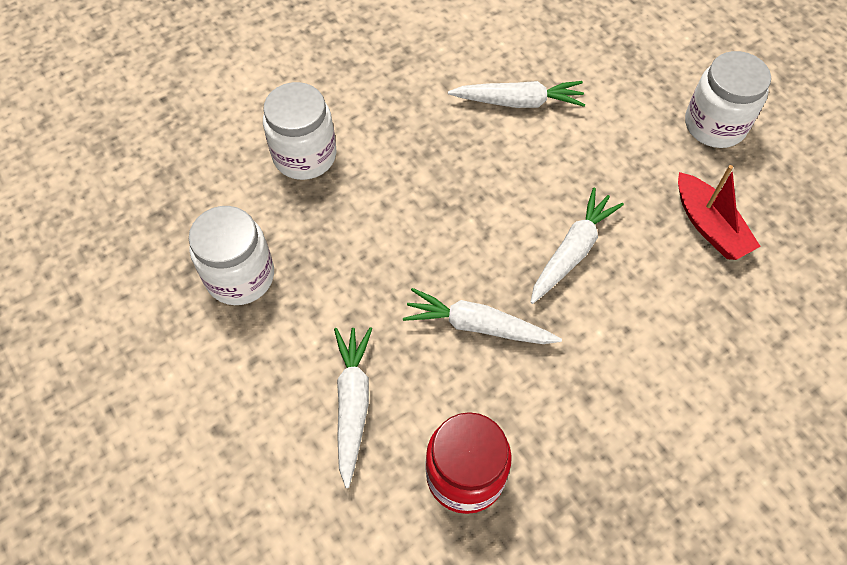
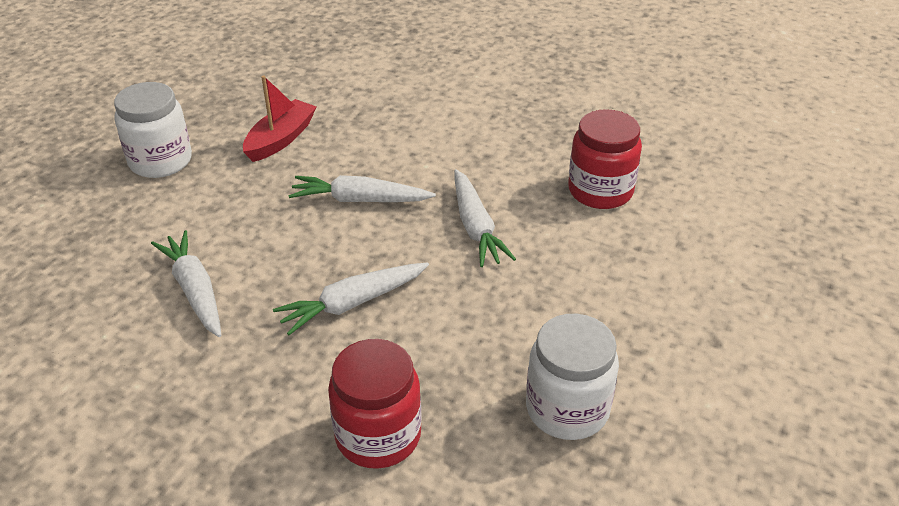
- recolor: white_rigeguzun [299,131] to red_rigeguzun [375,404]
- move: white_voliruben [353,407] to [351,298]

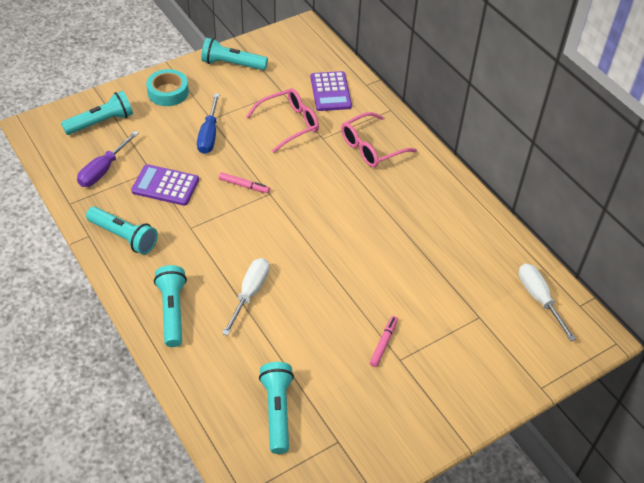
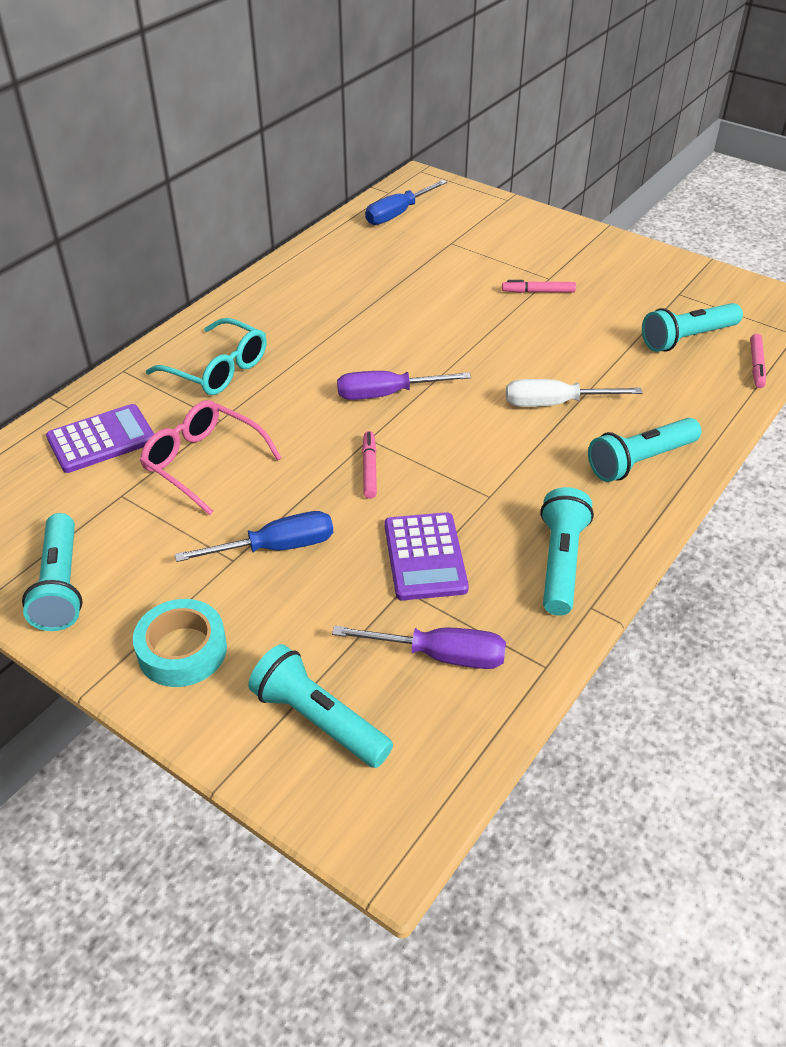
- recolor: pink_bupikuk [379,139] to turquoise_bupikuk [206,356]
- recolor: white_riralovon [547,302] to blue_riralovon [406,202]
- insert: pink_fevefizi [758,361]
- insert: purple_riralovon [404,385]

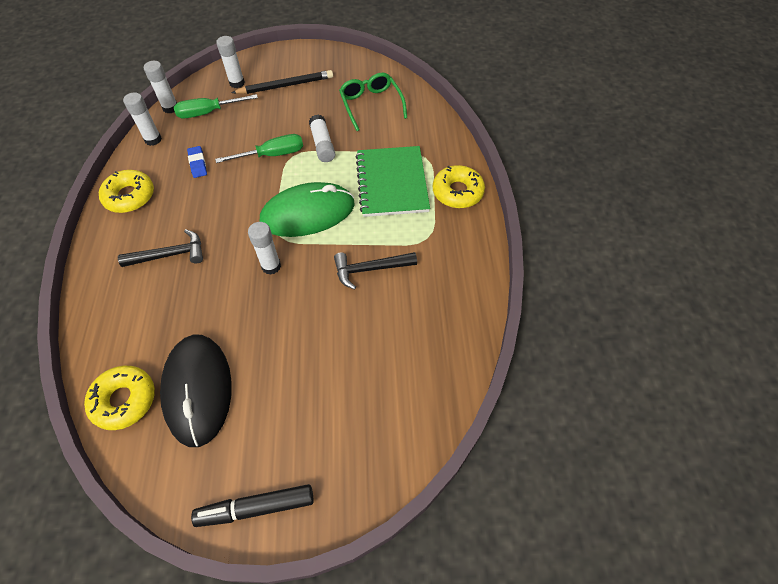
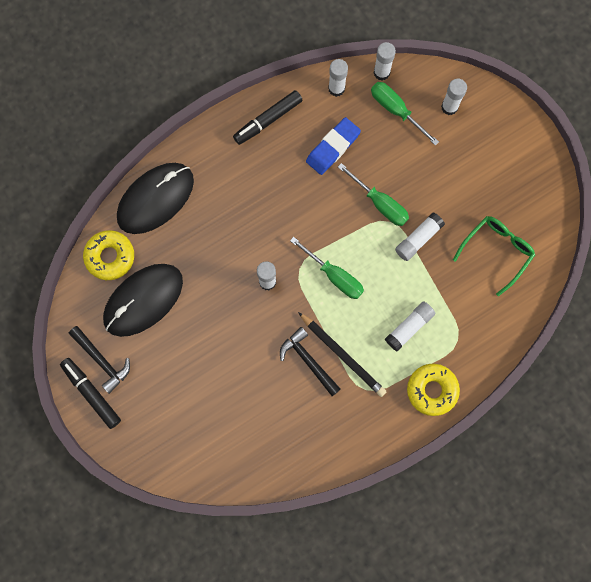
- move: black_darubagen [282,82] to [342,354]
- resize: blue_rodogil [197,162] = [333,146] x1.64
- replace: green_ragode [393,181] to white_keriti [410,327]
- replace: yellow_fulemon [126,191] to black_fevefizi [268,117]
- replace: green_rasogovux [307,209] to green_riralovon [327,268]
- move: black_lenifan [160,248] to [99,360]
- insert: black_rasogovux [155,198]

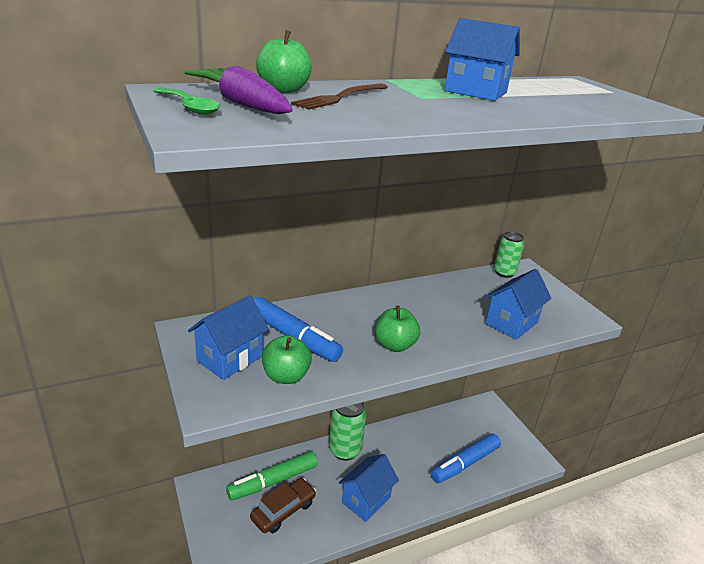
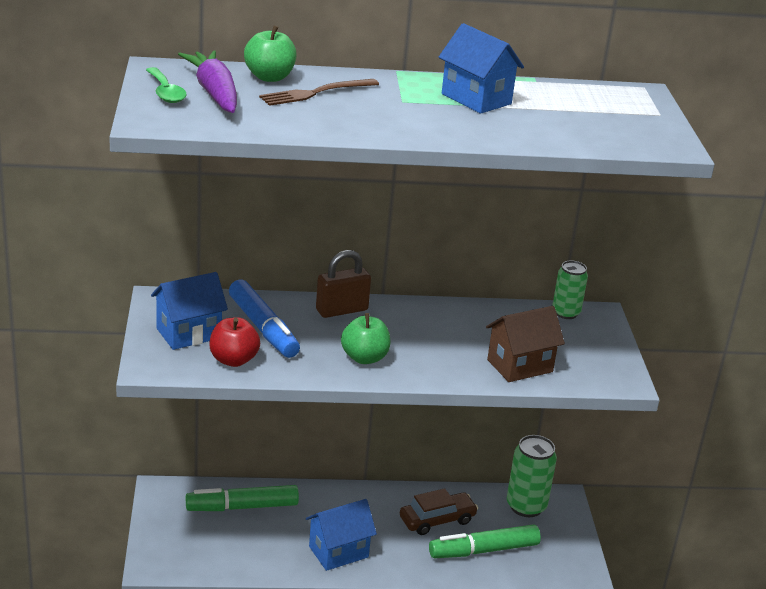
- recolor: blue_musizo [519,304] to brown_musizo [525,344]
- recolor: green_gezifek [287,359] to red_gezifek [235,342]
- move: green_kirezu [348,431] to [532,476]
- recolor: blue_fevefizi [466,458] to green_fevefizi [485,541]
- move: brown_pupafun [283,505] to [439,511]
- insert: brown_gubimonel [343,284]

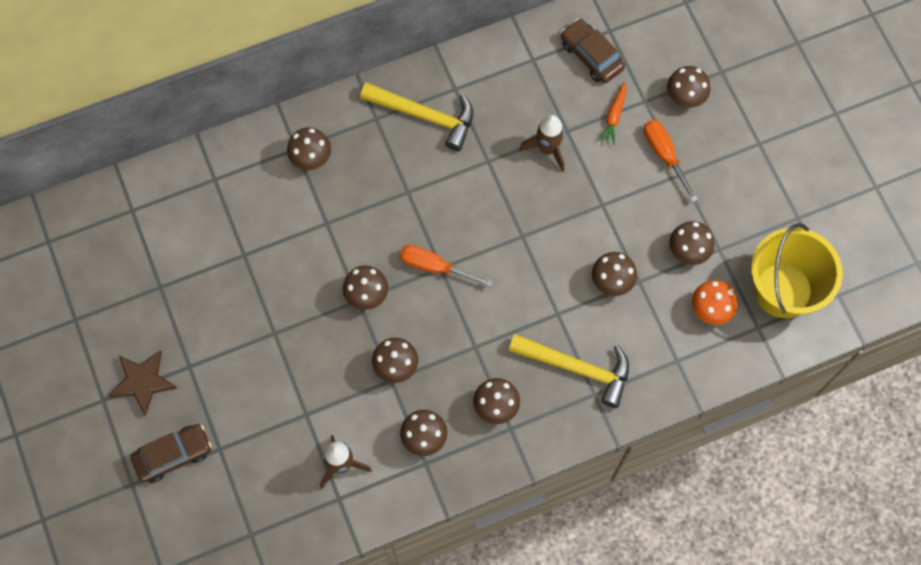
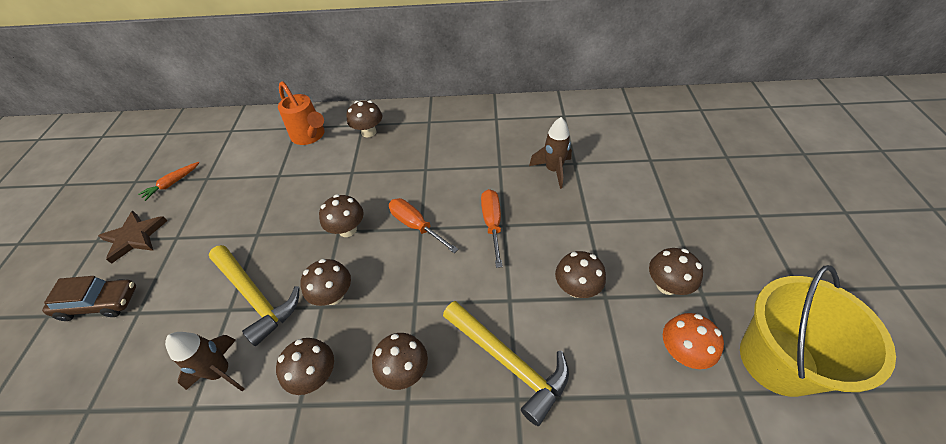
- delete: brown_pupafun [593,51]
- delete: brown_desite [688,87]
- move: yellow_lenifan [416,116] to [254,295]
- move: orange_voliruben [613,113] to [169,181]
- move: orange_riralovon [671,161] to [492,228]
- insert: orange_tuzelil [301,113]

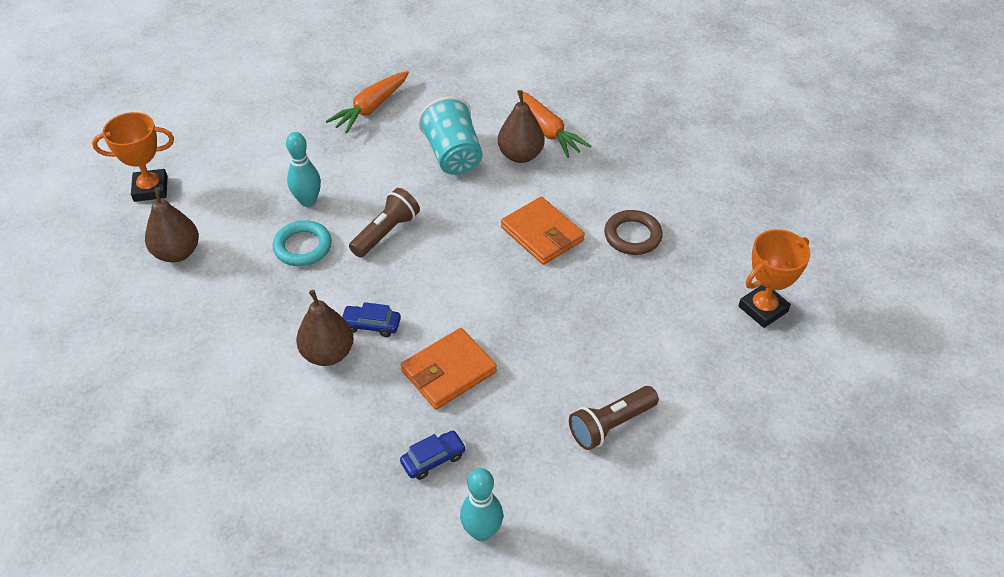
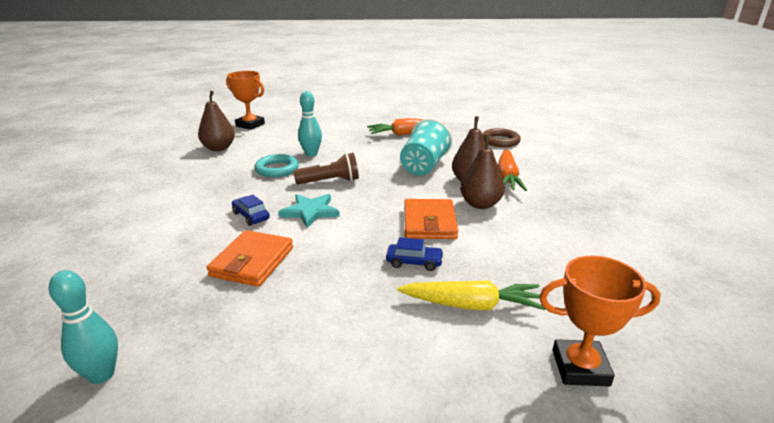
- move: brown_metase [633,232] to [501,137]
- move: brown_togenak [325,328] to [482,172]
- rotate: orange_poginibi [449,369] = [249,258] 75 degrees counterclockwise
- delete: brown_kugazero [614,418]
- move: blue_pupafun [433,455] to [415,254]
- insert: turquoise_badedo [309,211]
- insert: yellow_voliruben [471,295]

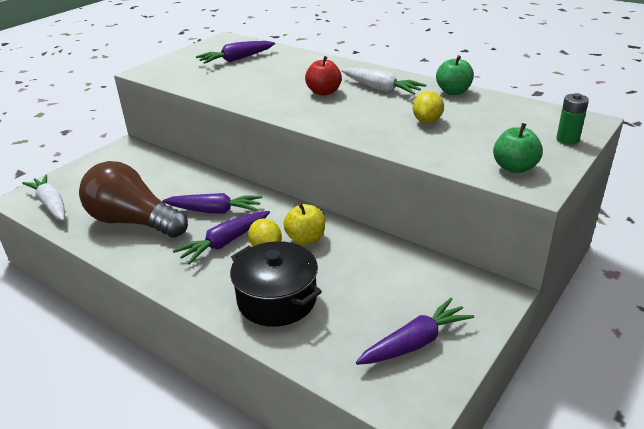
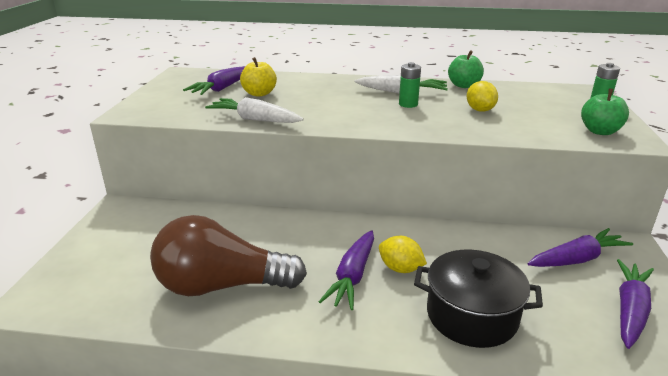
- delete: red_gezifek [323,76]
- move: white_voliruben [43,198] to [254,110]
- move: purple_voliruben [212,203] to [580,247]
- move: yellow_gezifek [304,224] to [258,77]
- insert: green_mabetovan [410,85]

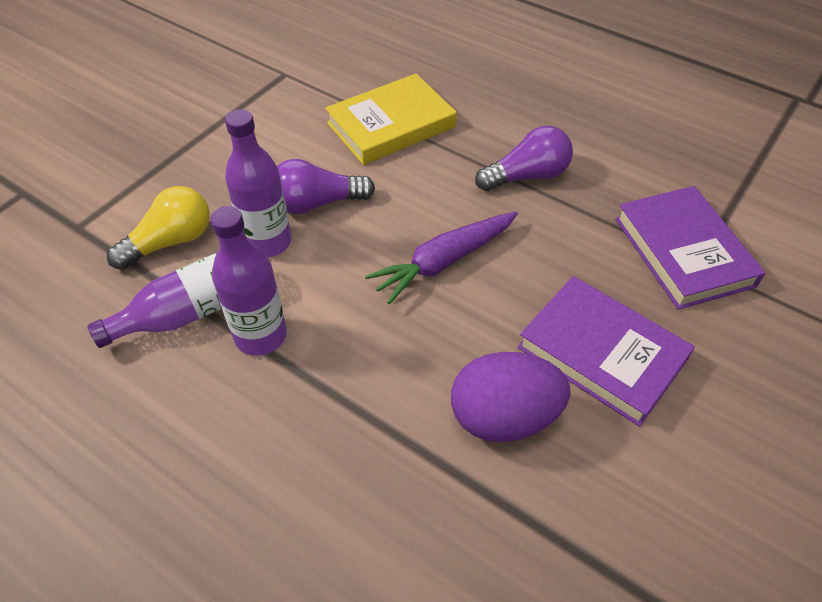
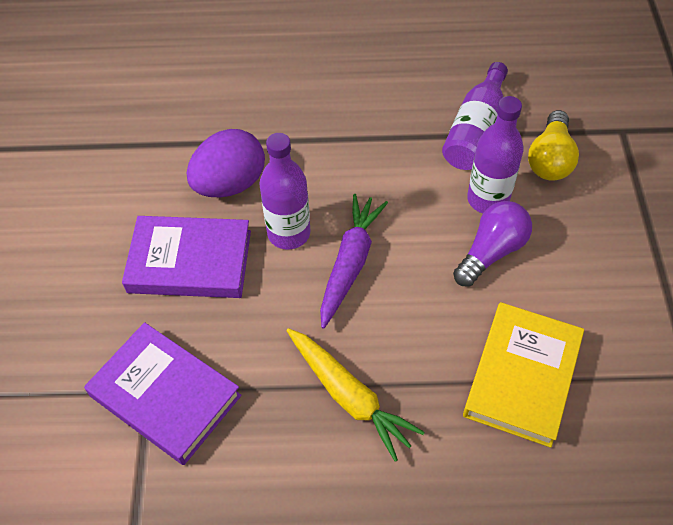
- replace: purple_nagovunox [524,158] to yellow_voliruben [355,395]
- move: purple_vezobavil [248,281] to [284,191]

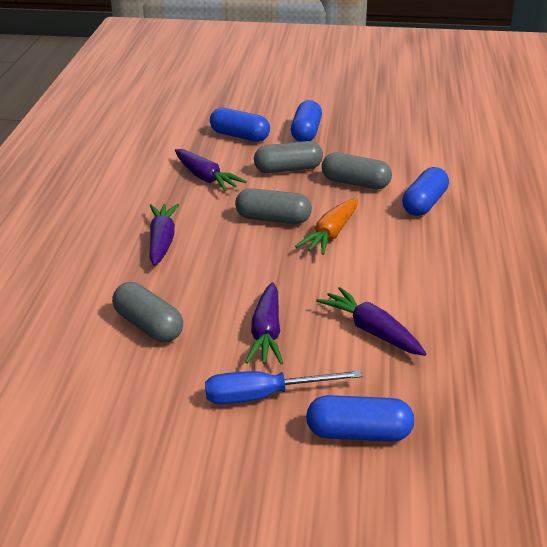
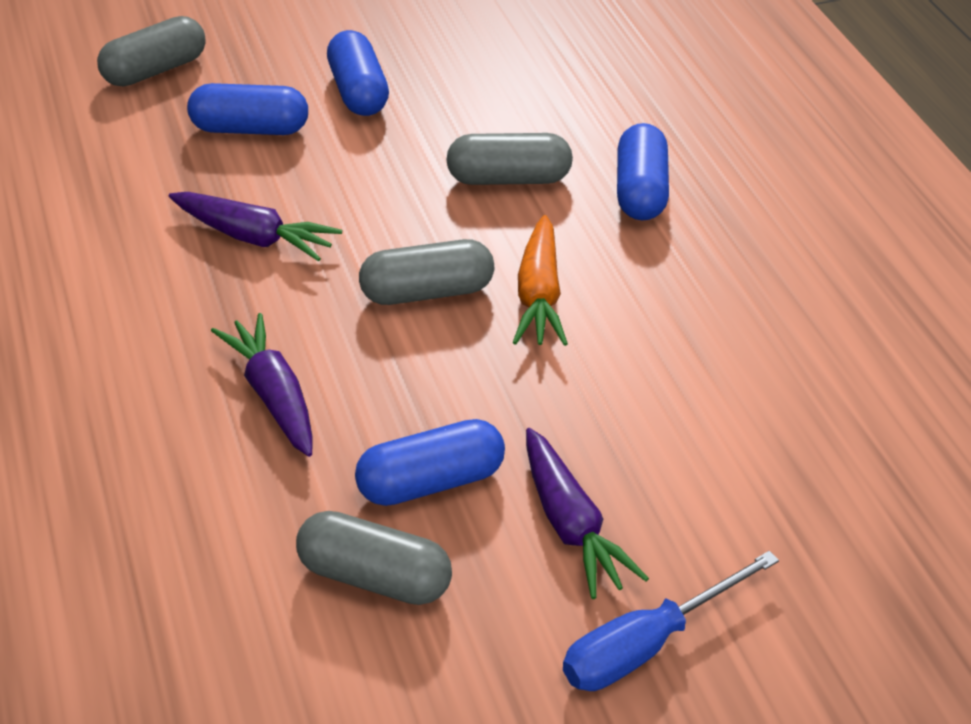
- move: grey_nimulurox [288,157] to [151,51]
- delete: purple_voliruben [371,321]
- move: blue_nimulurox [360,418] to [430,462]

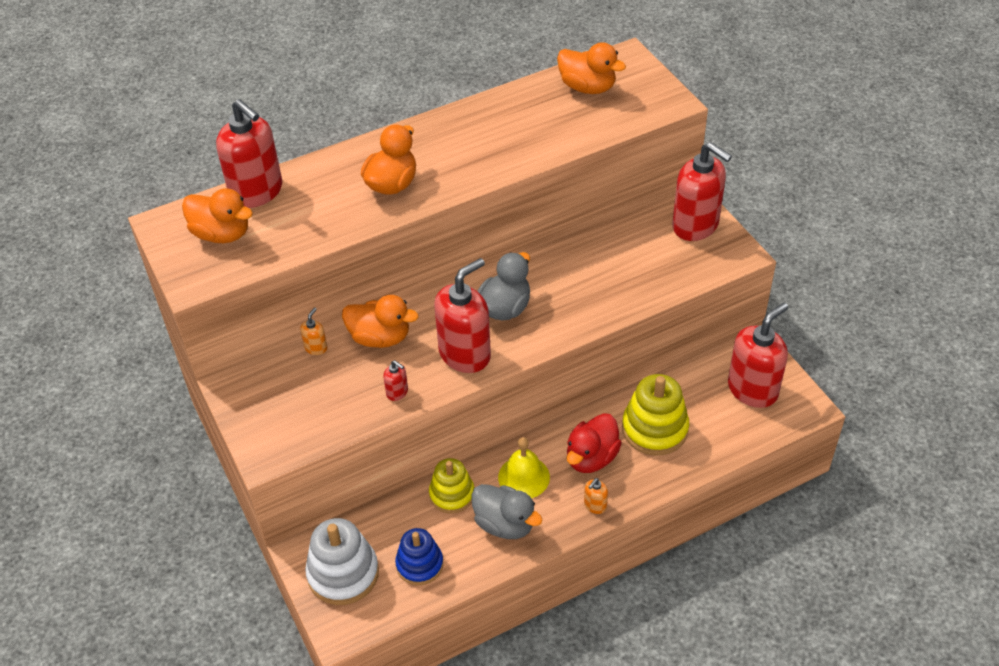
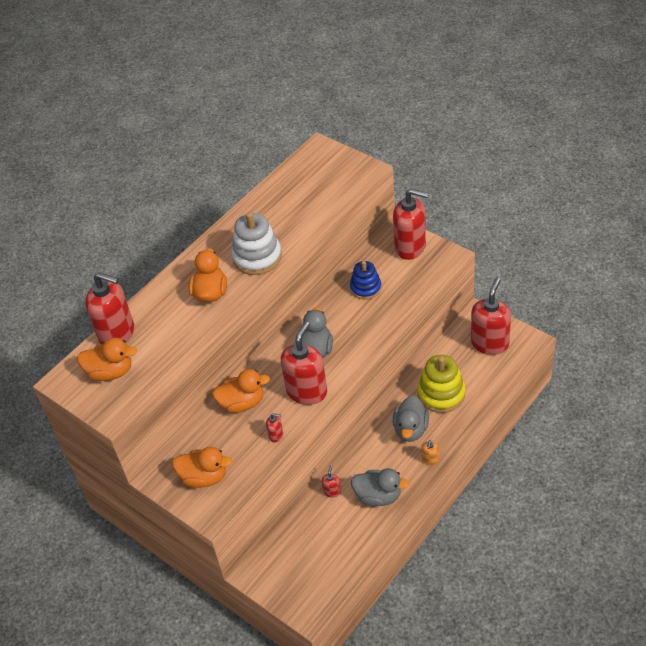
- move: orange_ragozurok [591,68] to [202,467]
- delete: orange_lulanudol [313,331]
- recolor: red_ragozurok [594,443] to grey_ragozurok [411,418]
- delete: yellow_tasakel [524,467]
- replace: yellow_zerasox [451,486] to red_lulanudol [331,481]
- move: white_zerasox [342,561] to [256,243]
- move: blue_zerasox [419,556] to [365,280]

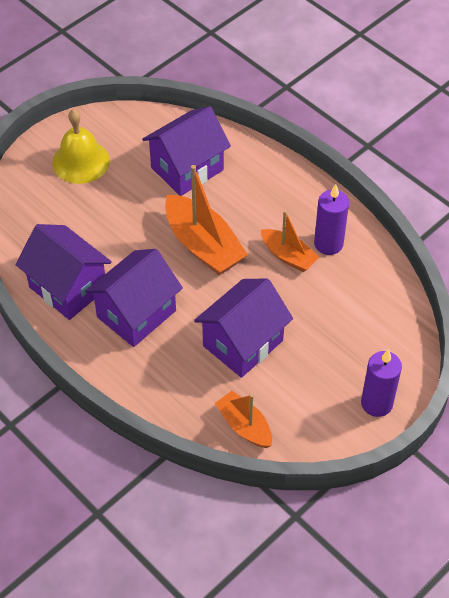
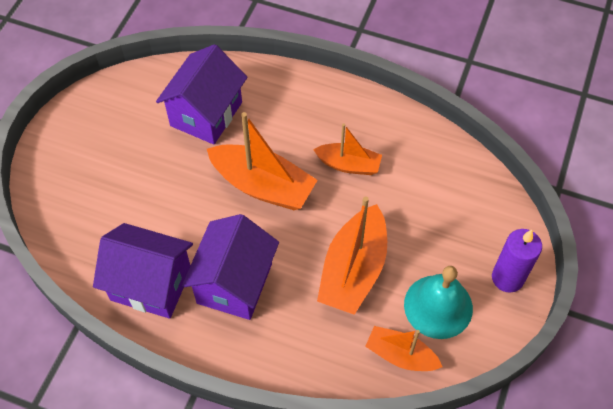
- delete: yellow_tasakel [81,146]
- delete: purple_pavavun [331,219]
- replace: purple_musizo [243,328] to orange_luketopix [352,255]
- insert: turquoise_tasakel [438,302]

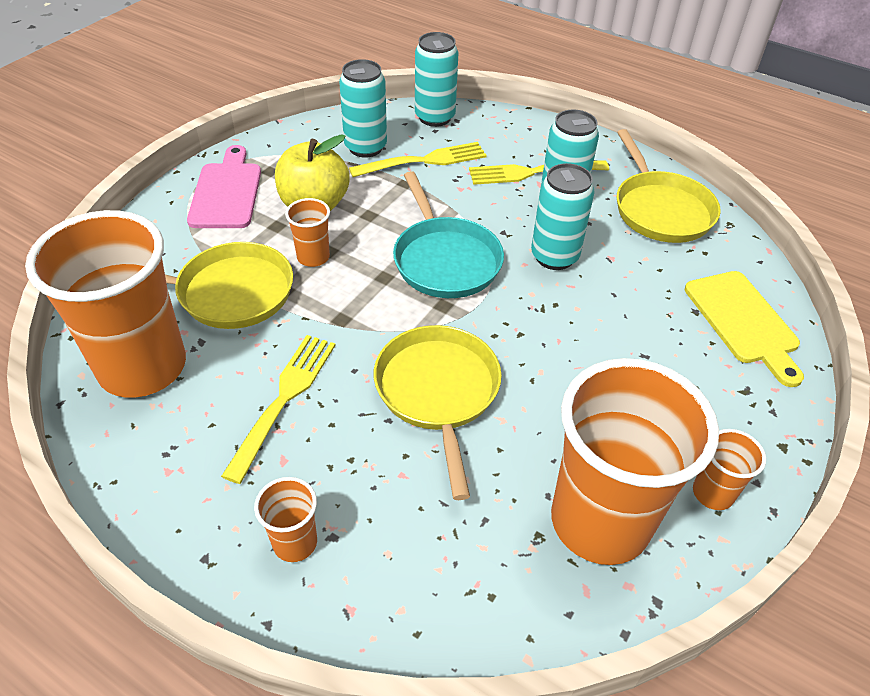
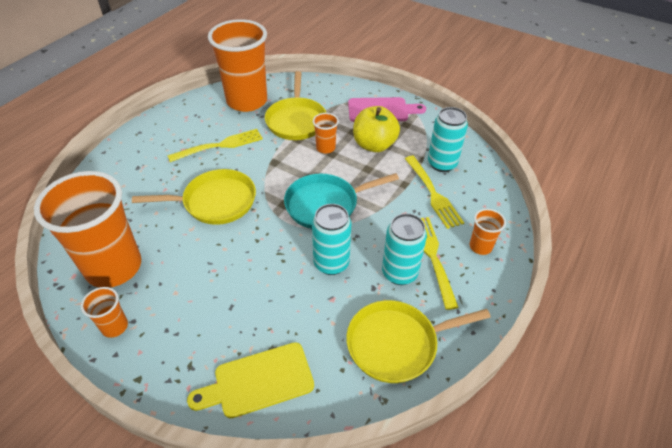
- delete: turquoise_kirezu [436,79]
- rotate: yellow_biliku [278,409] = [215,145] 45 degrees counterclockwise
- move: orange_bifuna [285,519] to [488,232]

